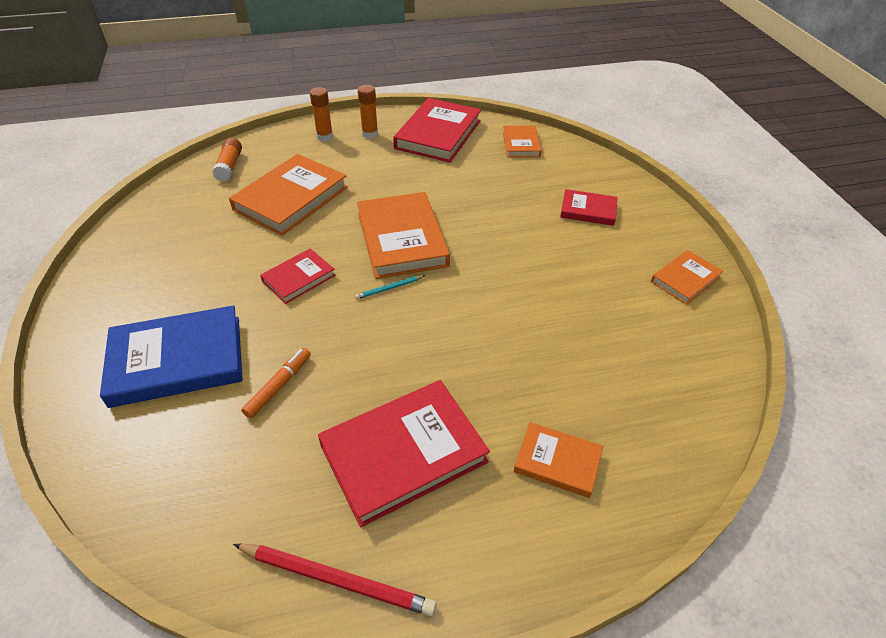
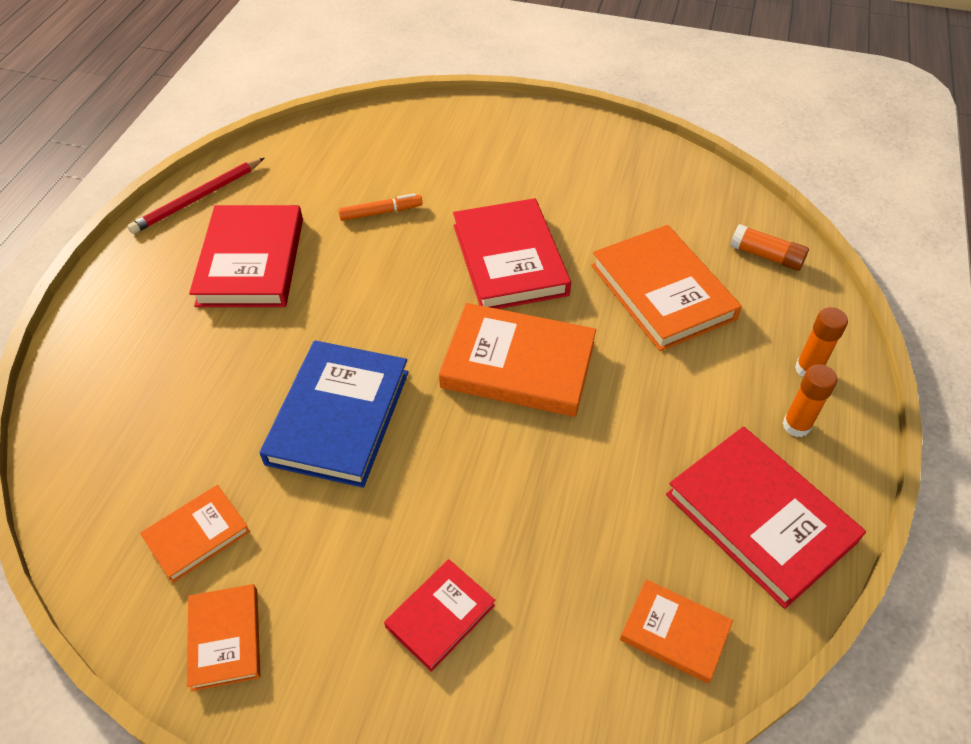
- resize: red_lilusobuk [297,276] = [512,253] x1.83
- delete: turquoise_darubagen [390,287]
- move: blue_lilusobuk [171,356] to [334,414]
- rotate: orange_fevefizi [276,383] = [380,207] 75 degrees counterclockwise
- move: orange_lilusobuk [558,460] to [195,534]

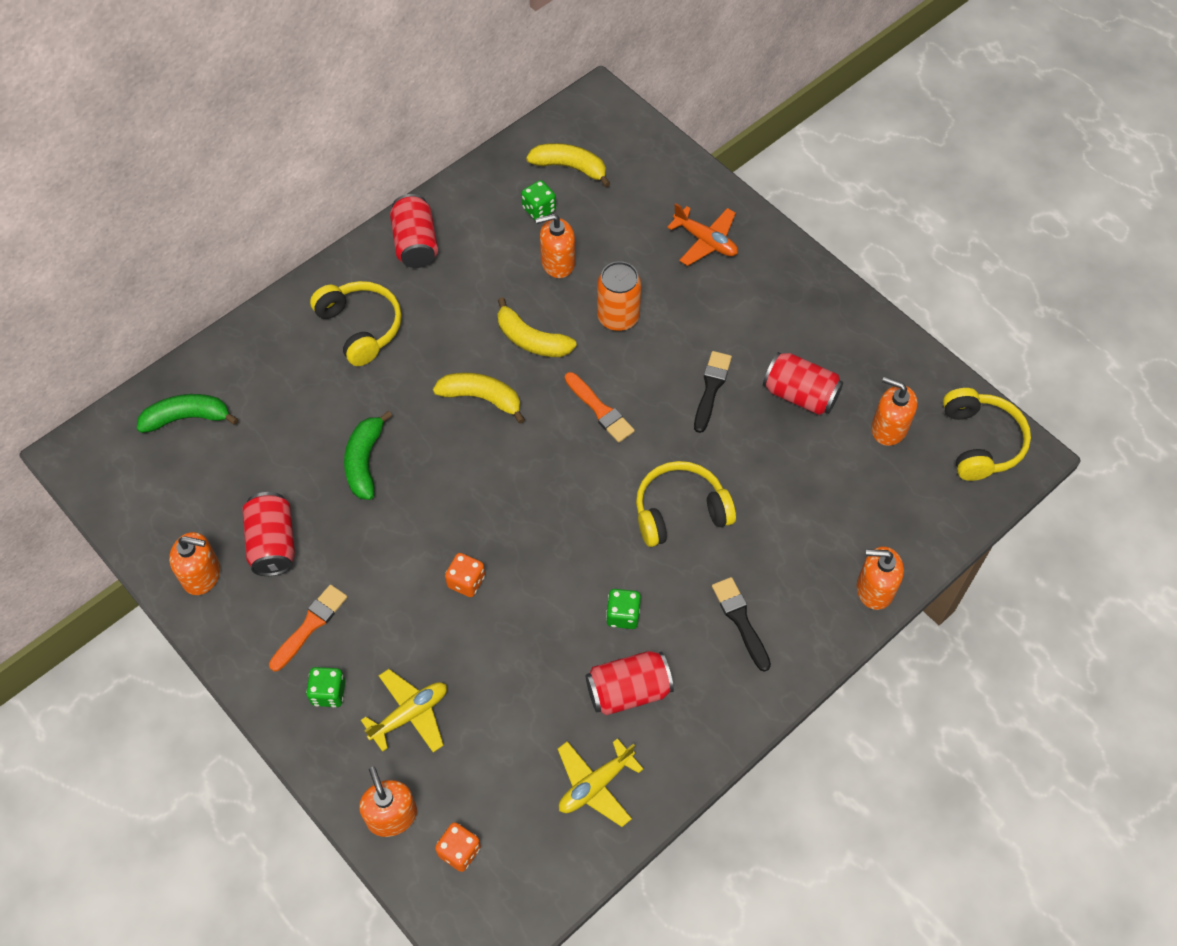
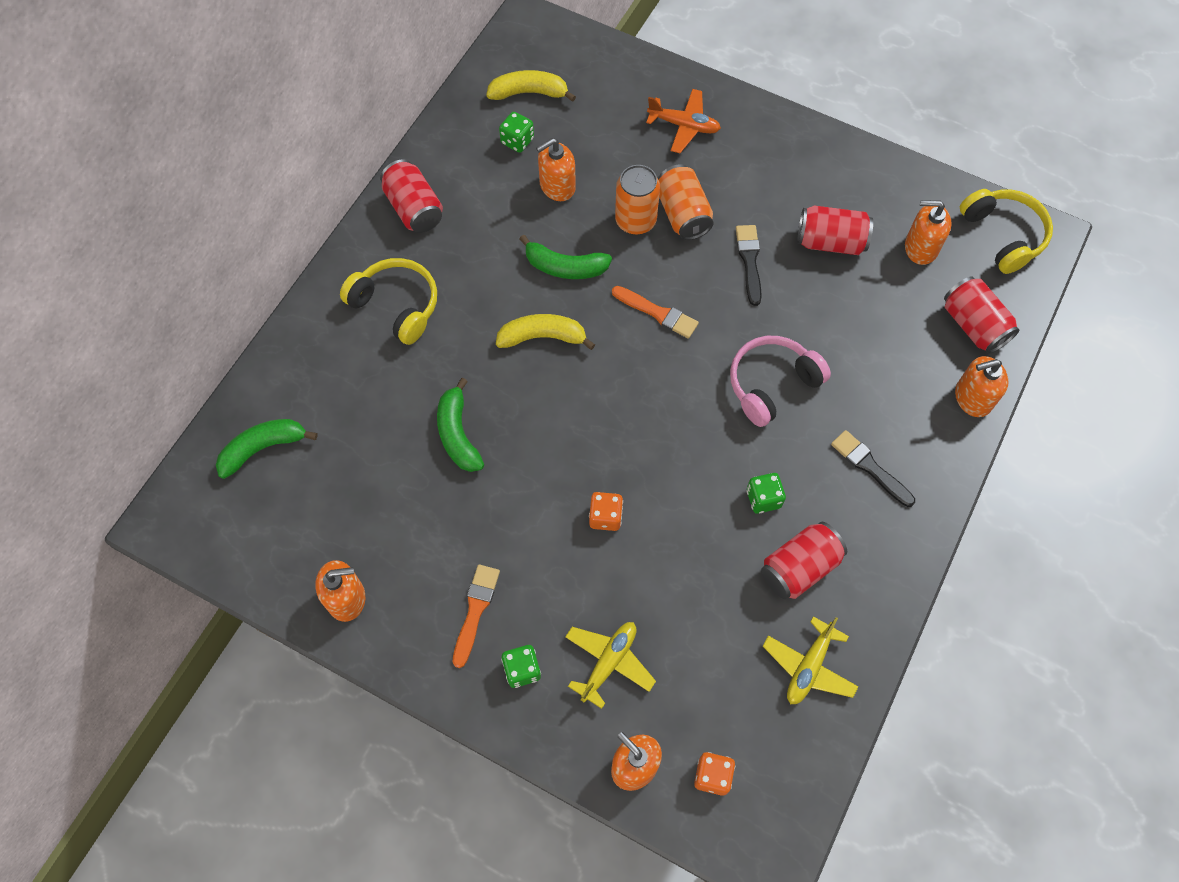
- recolor: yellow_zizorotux [537,327] to green_zizorotux [566,257]
- recolor: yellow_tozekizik [686,504] to pink_tozekizik [780,381]
- move: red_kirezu [268,534] to [982,315]
- insert: orange_kirezu [686,202]

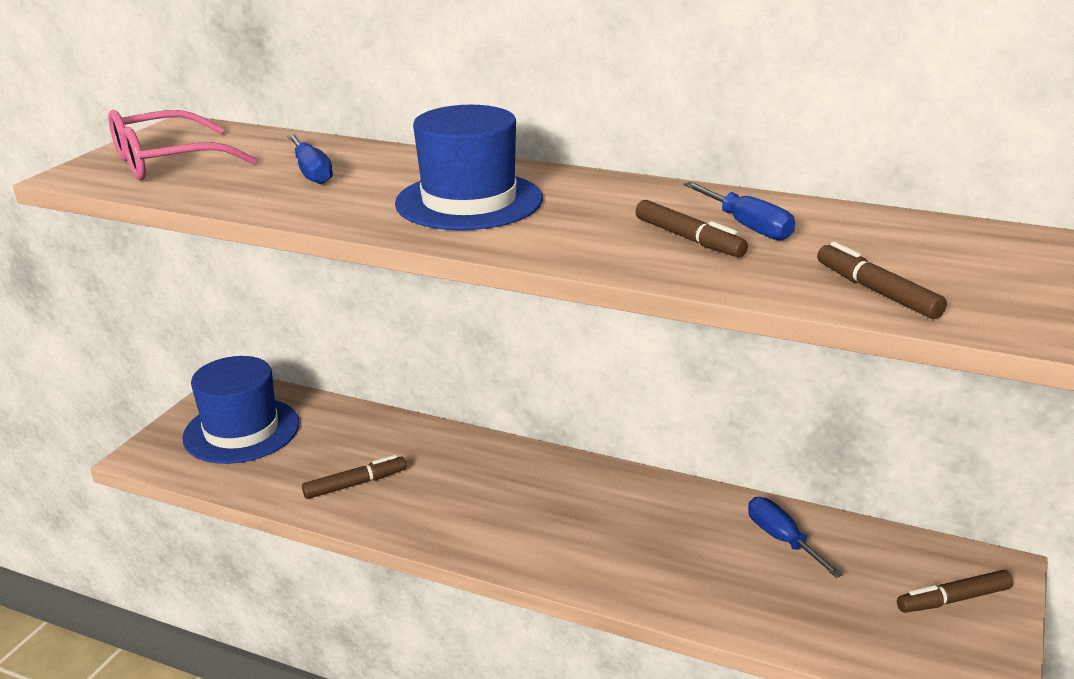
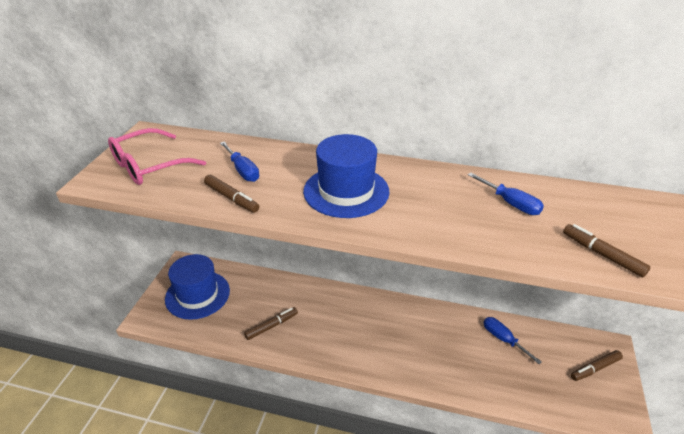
- move: brown_fevefizi [691,228] to [231,194]

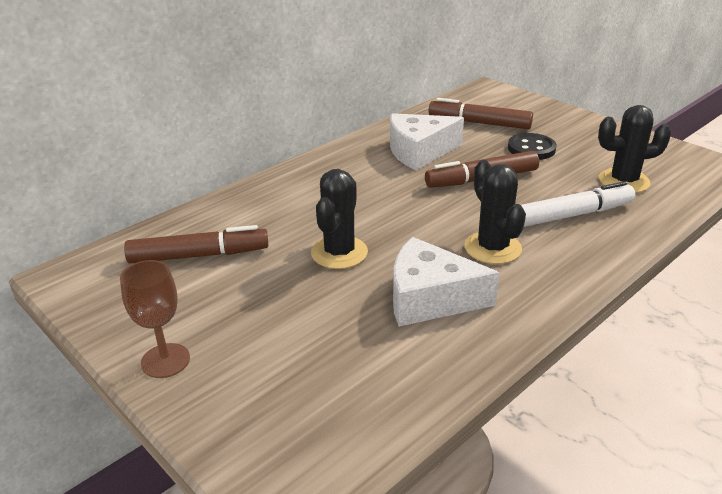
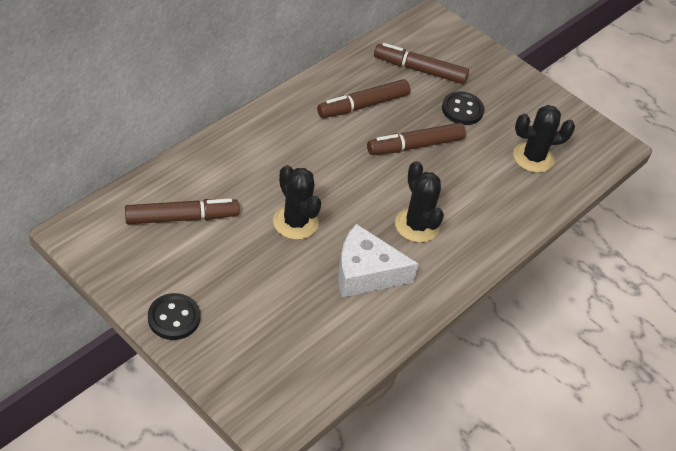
- replace: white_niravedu [427,141] to brown_fevefizi [363,98]
- rotate: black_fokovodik [339,219] = [297,202] 45 degrees counterclockwise
- delete: white_fevefizi [578,204]
- replace: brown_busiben [155,319] to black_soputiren [174,316]

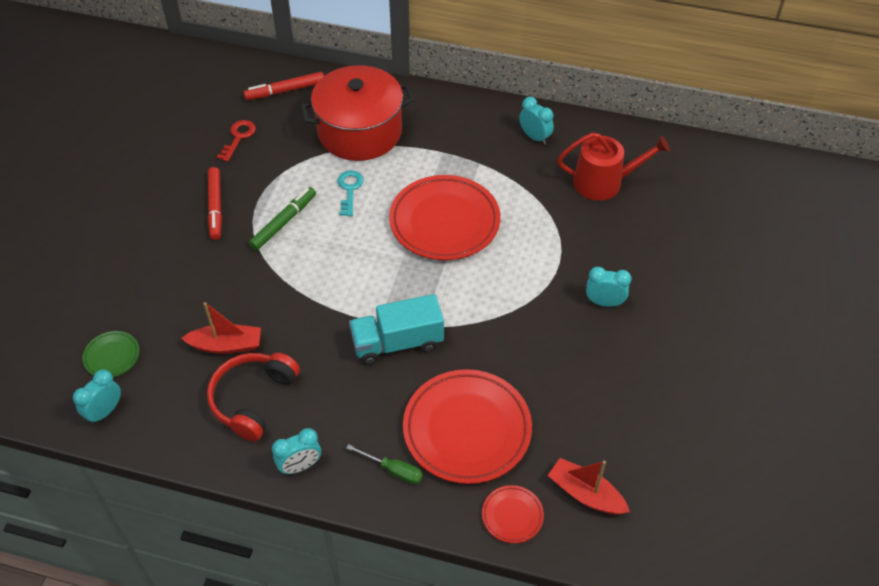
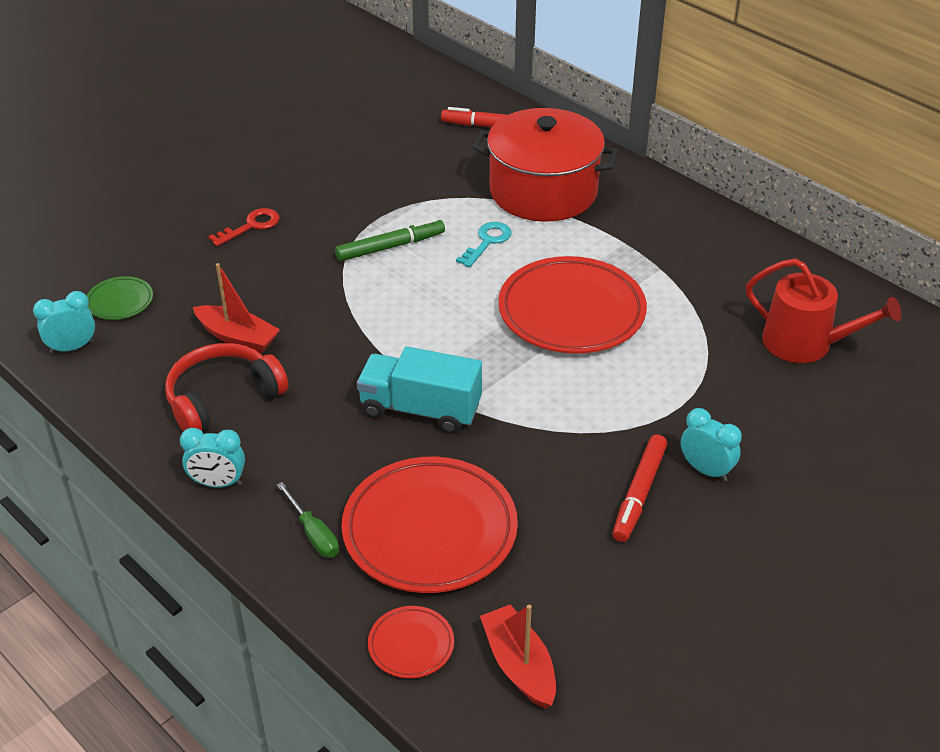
- delete: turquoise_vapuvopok [536,121]
- move: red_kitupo [236,141] to [244,227]
- move: red_fevefizi [215,203] to [639,488]

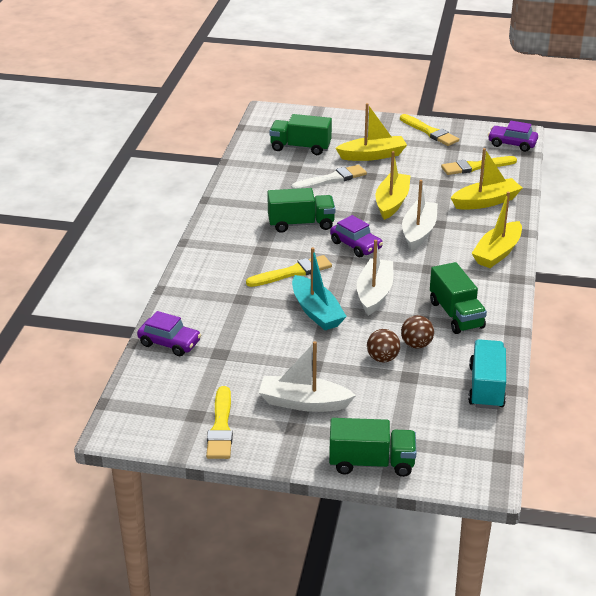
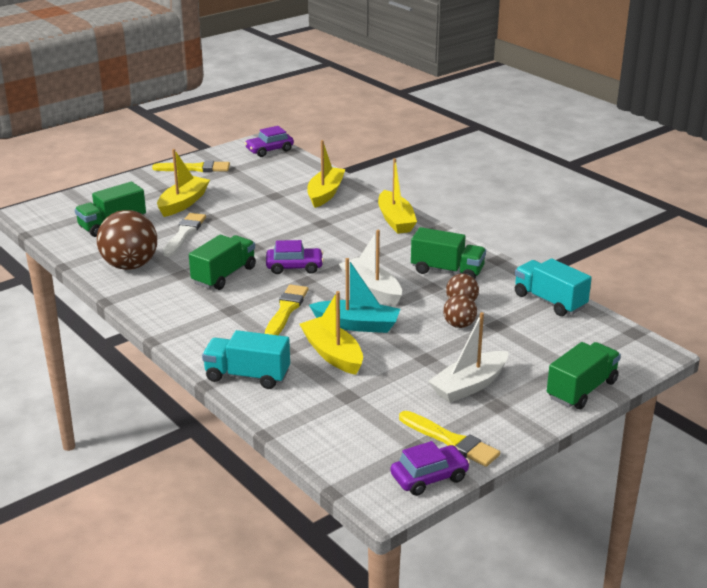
- move: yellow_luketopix [393,185] to [331,333]
- delete: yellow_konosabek [479,165]
- delete: white_luketopix [420,215]
- move: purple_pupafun [169,333] to [430,468]
- insert: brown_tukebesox [127,240]
- insert: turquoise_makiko [246,359]

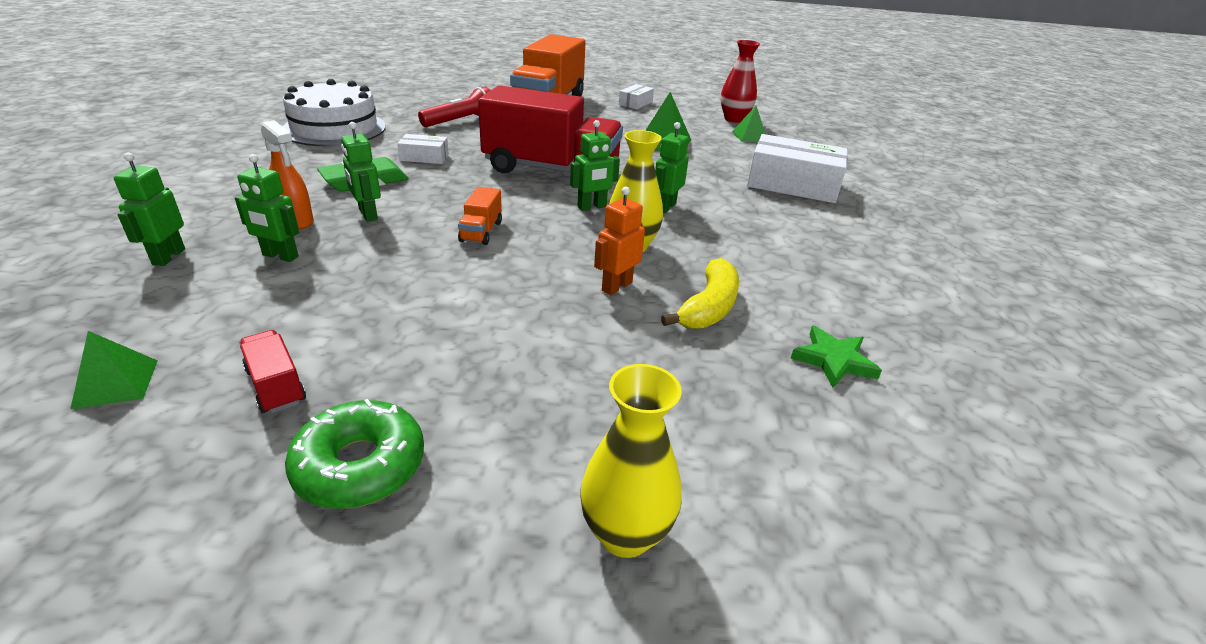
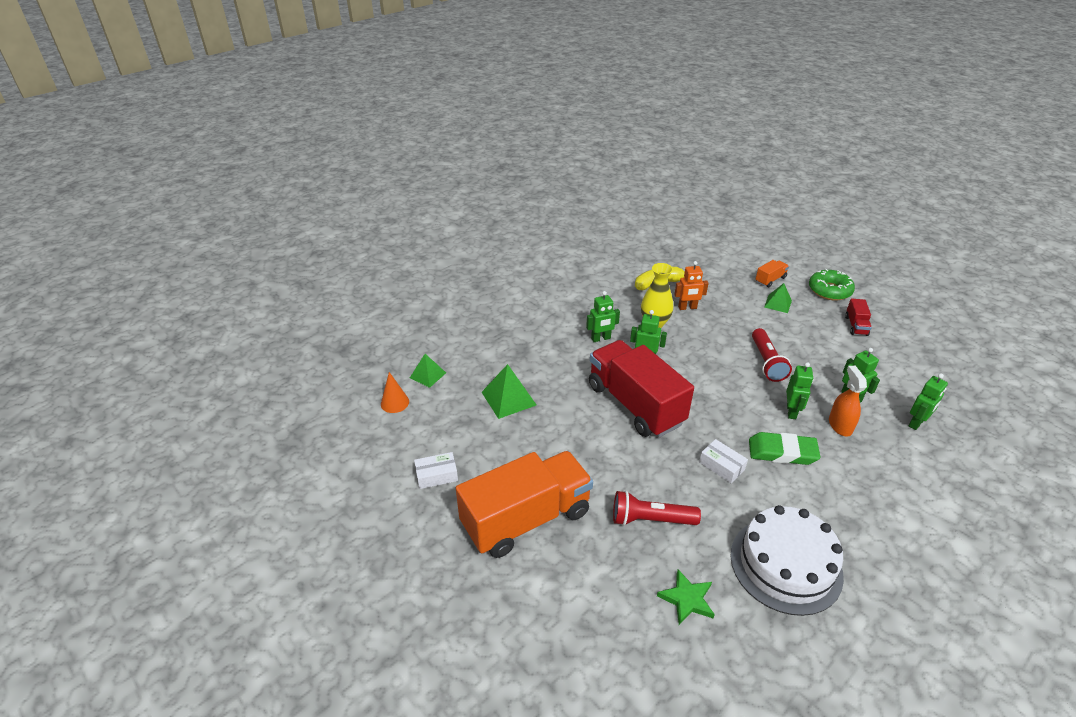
- replace: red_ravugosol [740,81] to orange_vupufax [395,392]
- delete: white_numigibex [797,168]
- move: orange_makiko [480,216] to [772,274]
- move: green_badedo [836,357] to [686,597]
- move: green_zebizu [114,370] to [778,298]
- delete: yellow_ravugosol [631,461]
- insert: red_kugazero [772,355]

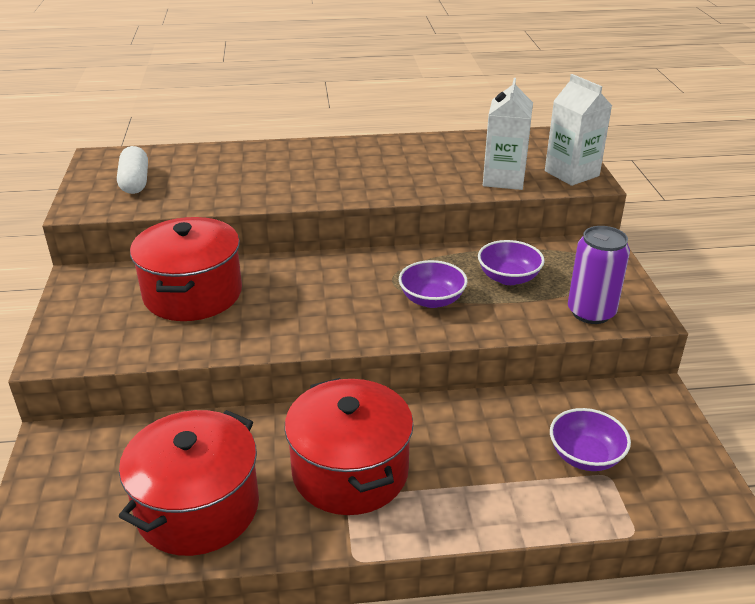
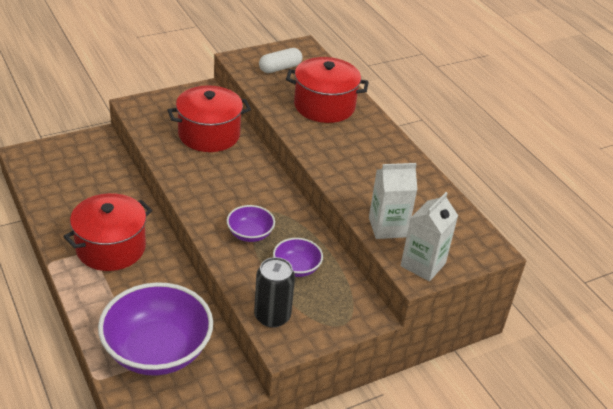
- recolor: purple_kirezu [599,275] to black_kirezu [274,292]
- resize: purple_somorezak [590,439] = [155,329] x2.10
- move: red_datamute [189,483] to [327,90]

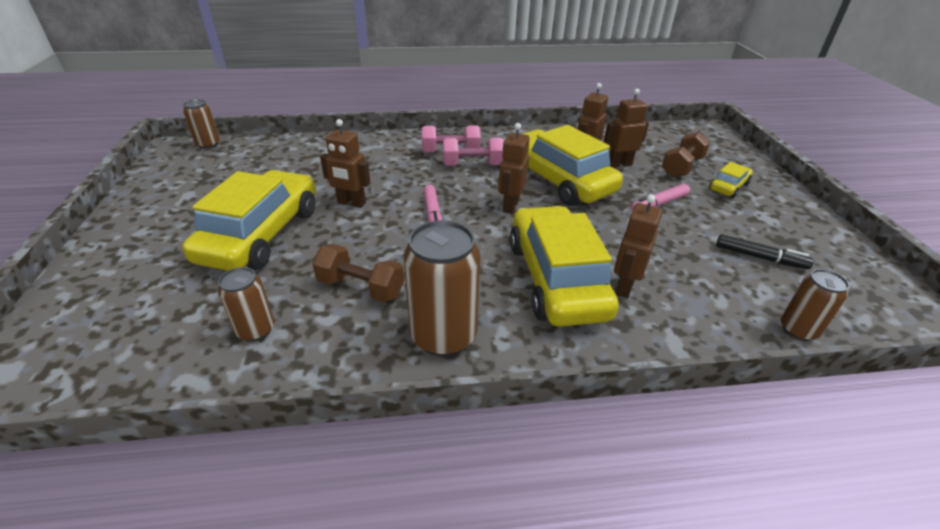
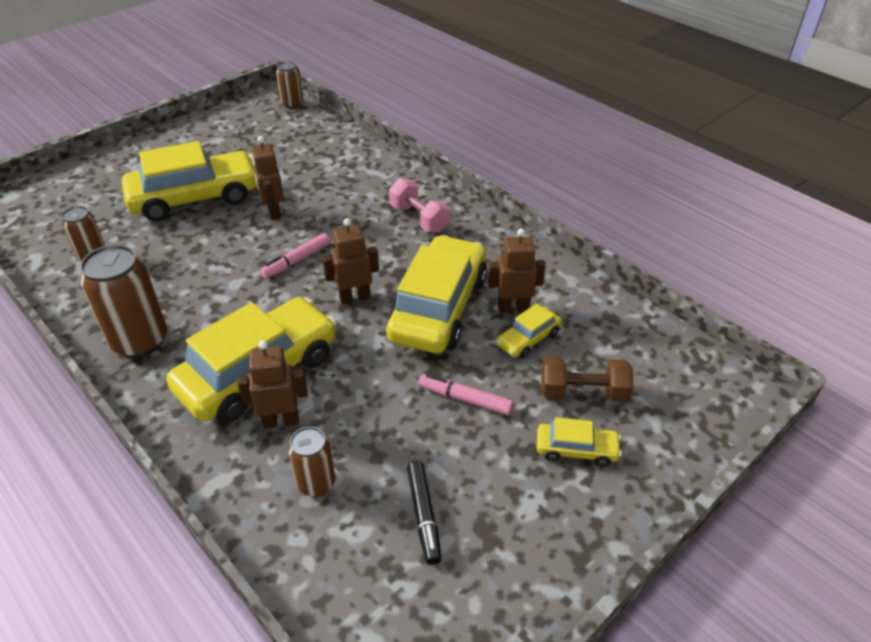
- replace: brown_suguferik [626,128] to yellow_pupafun [529,330]
- delete: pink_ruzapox [473,152]
- delete: brown_ruzapox [358,273]
- move: brown_kirezu [815,305] to [311,461]

